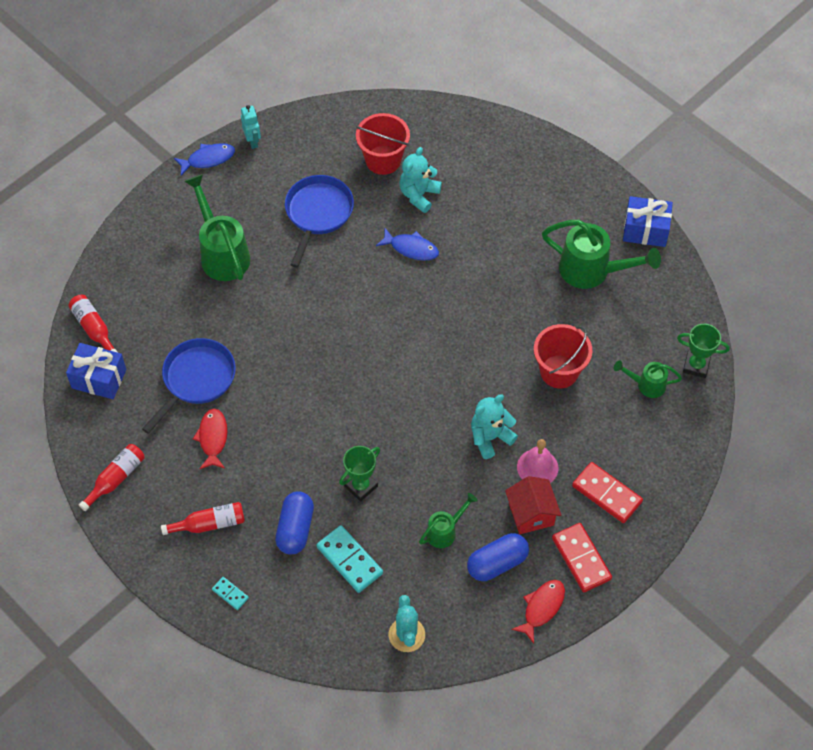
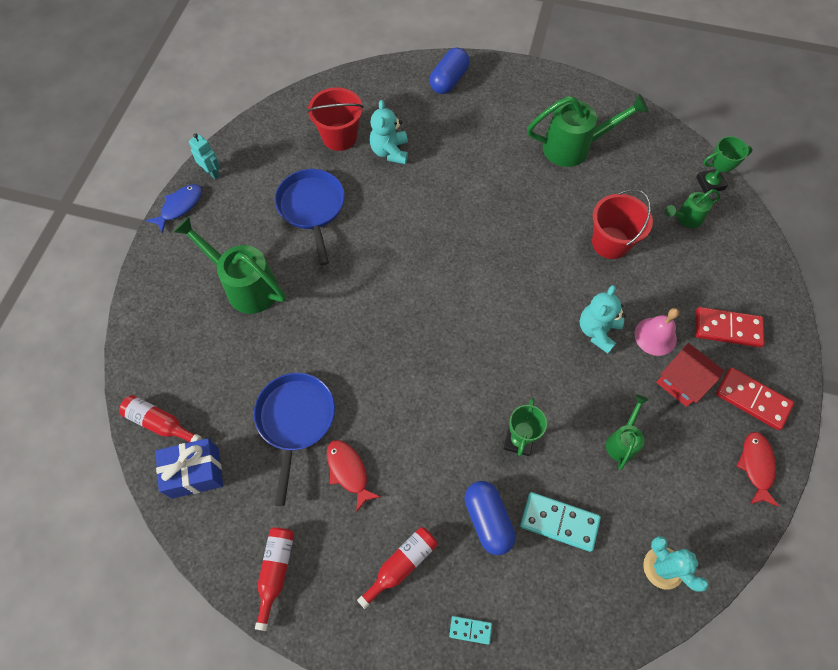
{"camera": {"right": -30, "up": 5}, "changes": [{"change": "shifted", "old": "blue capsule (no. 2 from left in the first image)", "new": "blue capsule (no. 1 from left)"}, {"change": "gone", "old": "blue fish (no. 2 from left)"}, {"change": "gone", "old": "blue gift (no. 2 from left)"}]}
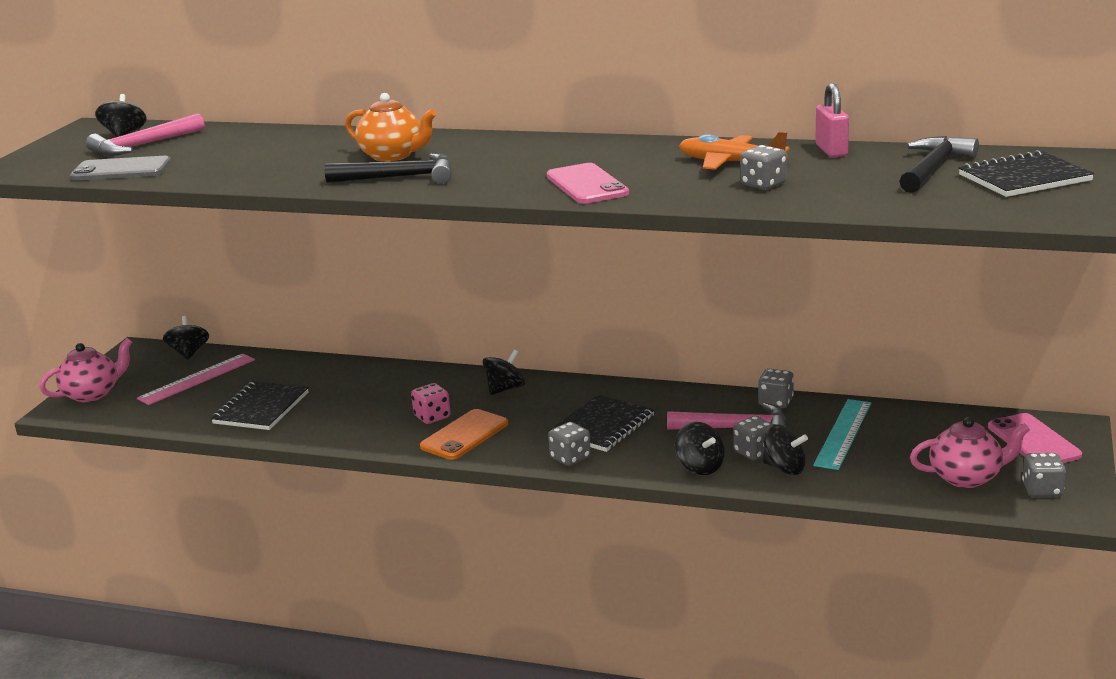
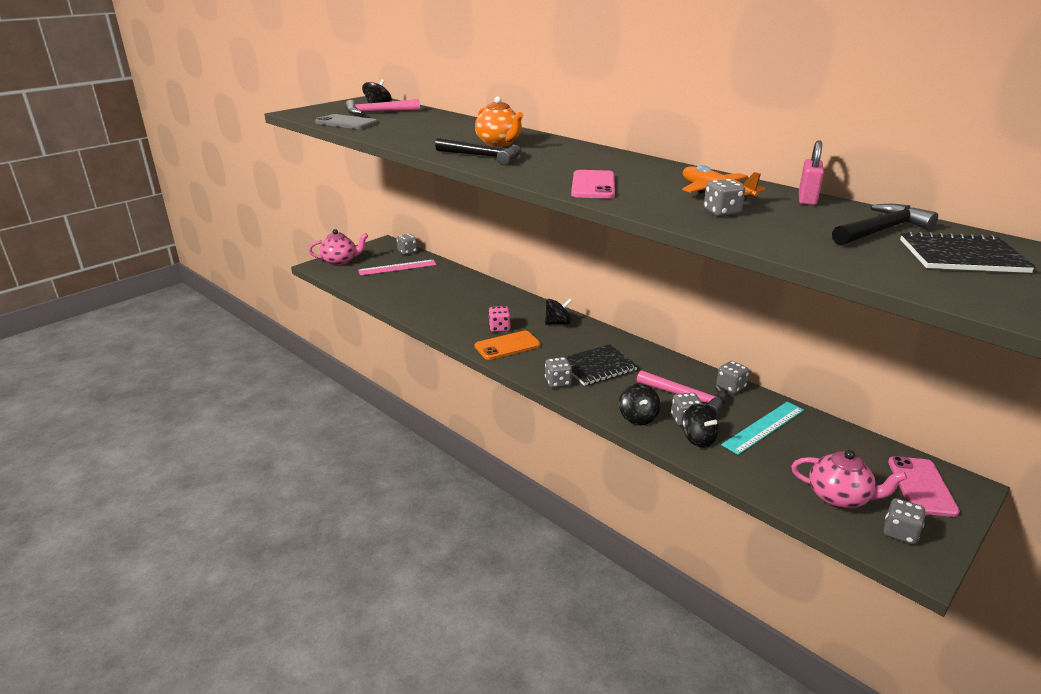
{"camera": {"right": 25, "up": 5}, "changes": [{"change": "swapped", "old": "black spinning top (no. 2 from left)", "new": "grey dice (no. 1 from left)"}, {"change": "gone", "old": "black notebook (no. 1 from left)"}]}
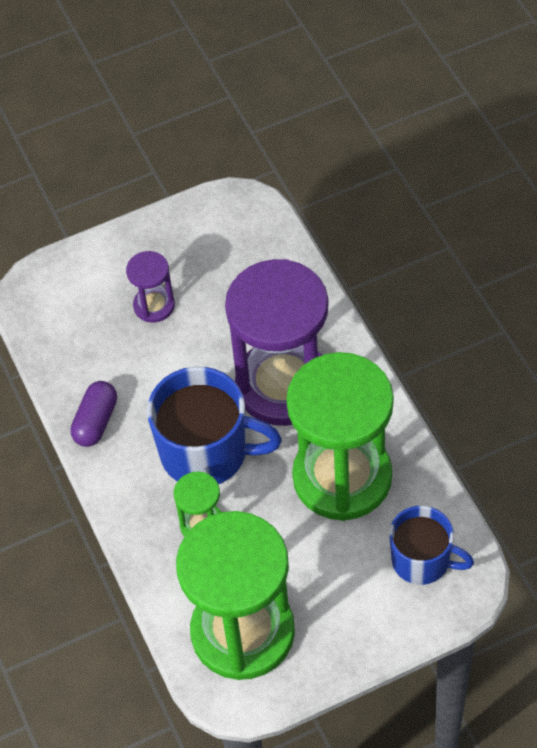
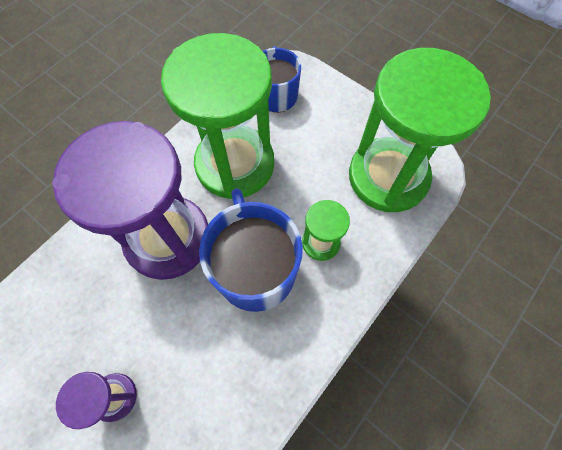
{"camera": {"right": -120, "up": 10}, "changes": [{"change": "gone", "old": "purple capsule"}]}
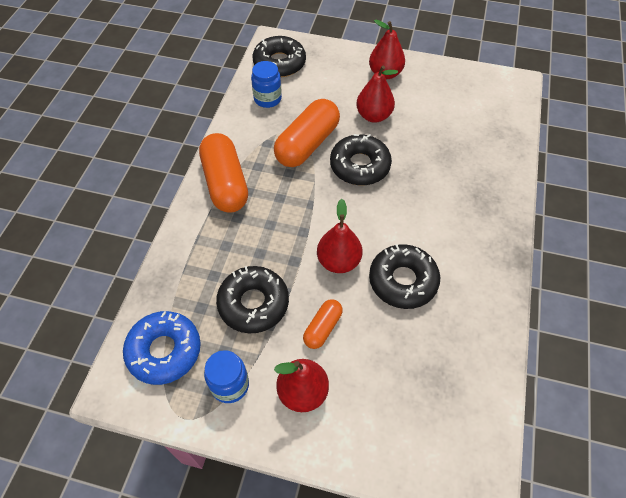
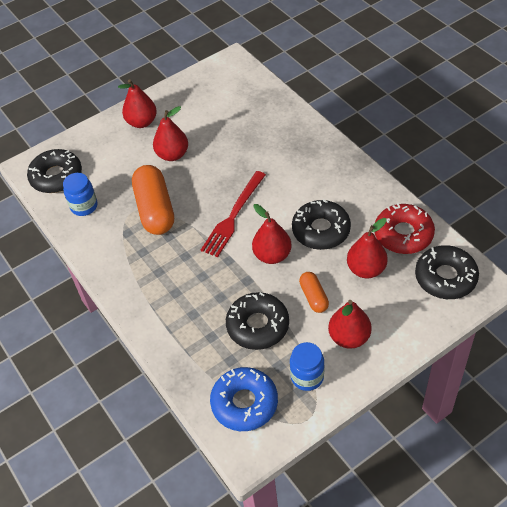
{"camera": {"right": -45, "up": -5}, "changes": [{"change": "new", "new": "red fork"}, {"change": "new", "new": "red pear (no. 5 from left)"}, {"change": "new", "new": "red donut"}, {"change": "shifted", "old": "black donut (no. 3 from left in the first image)", "new": "black donut (no. 4 from left)"}, {"change": "gone", "old": "orange capsule (no. 1 from left)"}]}
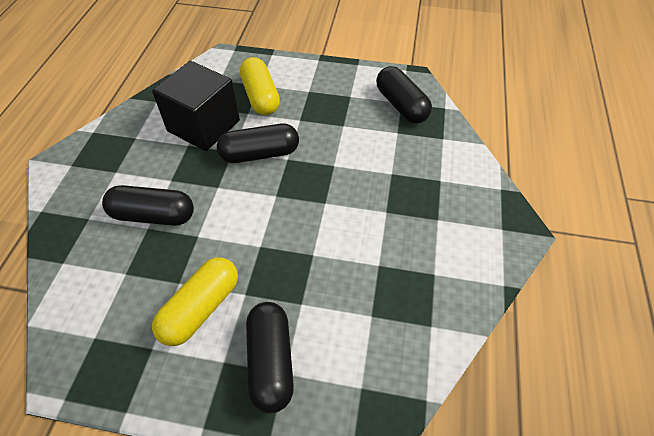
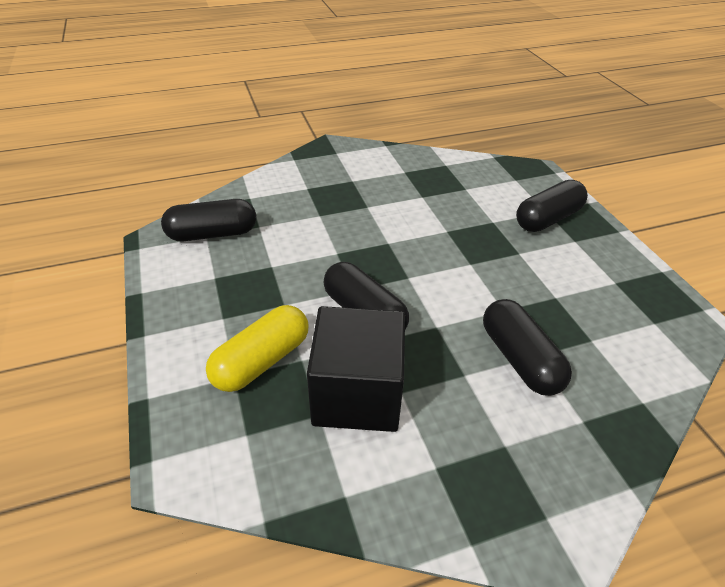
{"camera": {"right": -120, "up": -10}, "changes": [{"change": "rotated", "old": "black capsule (no. 4 from left in the first image)", "degrees": 45}, {"change": "gone", "old": "yellow capsule (no. 1 from left)"}]}
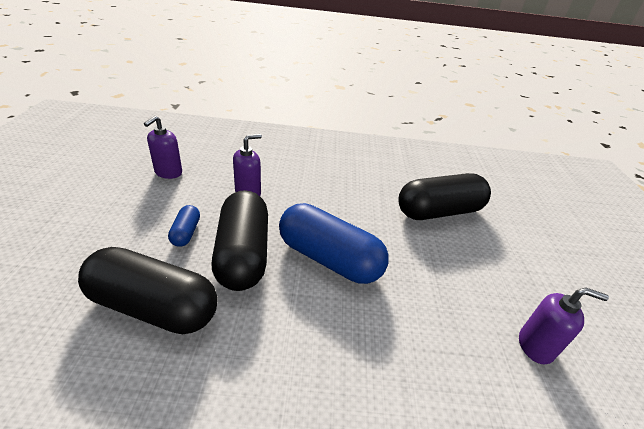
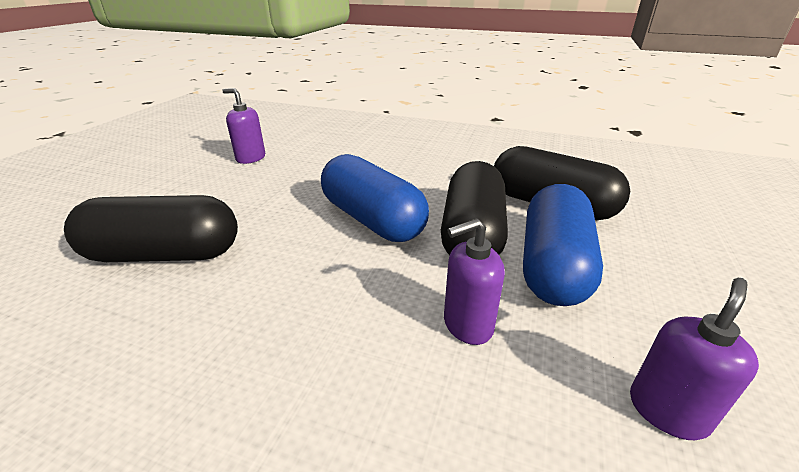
{"camera": {"right": -160, "up": -5}, "changes": [{"change": "scaled", "old": "blue capsule (no. 1 from left in the first image)", "factor": 2.19}]}
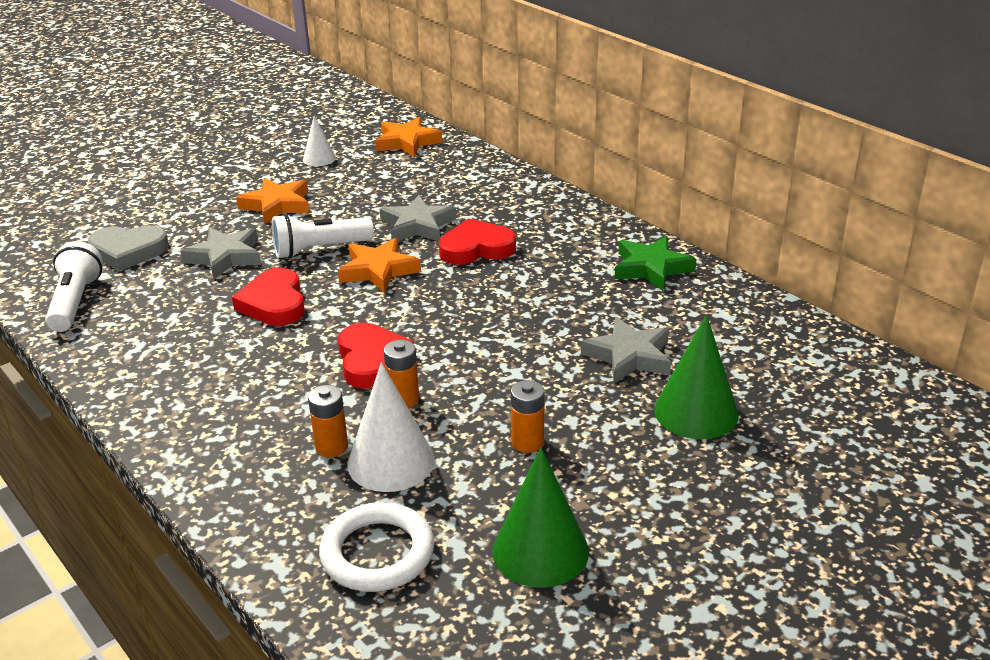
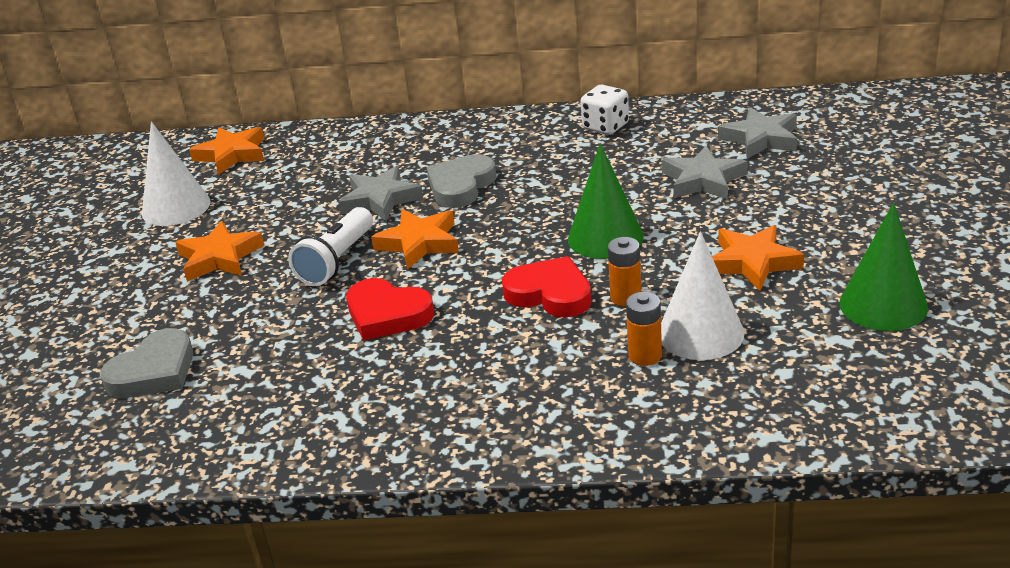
{"camera": {"right": -45, "up": 0}, "changes": [{"change": "scaled", "old": "white cone (no. 1 from left)", "factor": 1.75}, {"change": "repainted", "old": "red heart (no. 3 from left)", "new": "grey heart (no. 2 from left)"}, {"change": "shifted", "old": "green cone (no. 2 from left in the first image)", "new": "green cone (no. 1 from left)"}, {"change": "swapped", "old": "green star", "new": "white dice"}, {"change": "swapped", "old": "orange battery (no. 3 from left)", "new": "orange star (no. 4 from left)"}, {"change": "shifted", "old": "grey star (no. 1 from left in the first image)", "new": "grey star (no. 3 from left)"}, {"change": "gone", "old": "white flashlight (no. 1 from left)"}, {"change": "gone", "old": "white ring"}]}
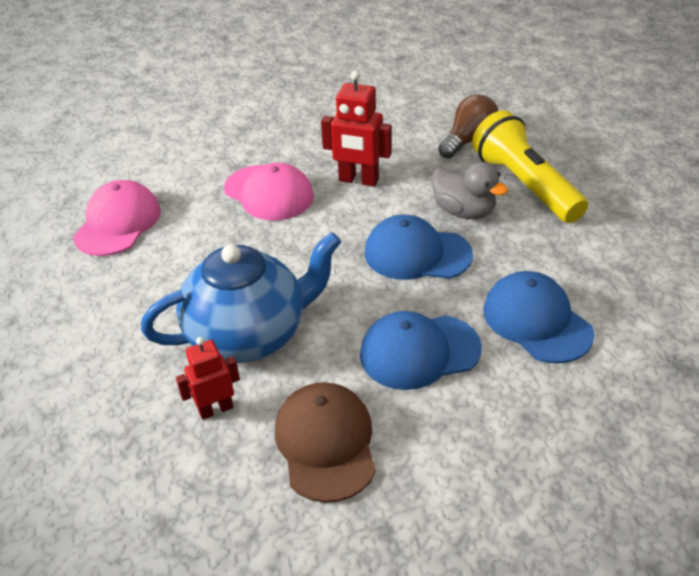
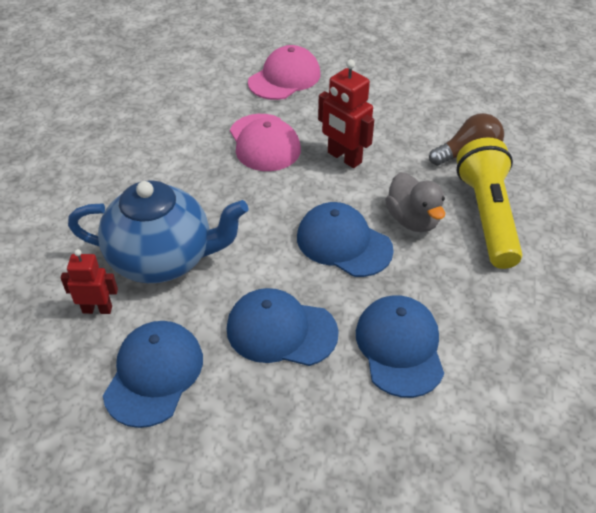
{"camera": {"right": 25, "up": 5}, "changes": [{"change": "repainted", "old": "brown cap", "new": "blue cap (no. 1 from left)"}, {"change": "shifted", "old": "pink cap (no. 1 from left in the first image)", "new": "pink cap (no. 2 from left)"}]}
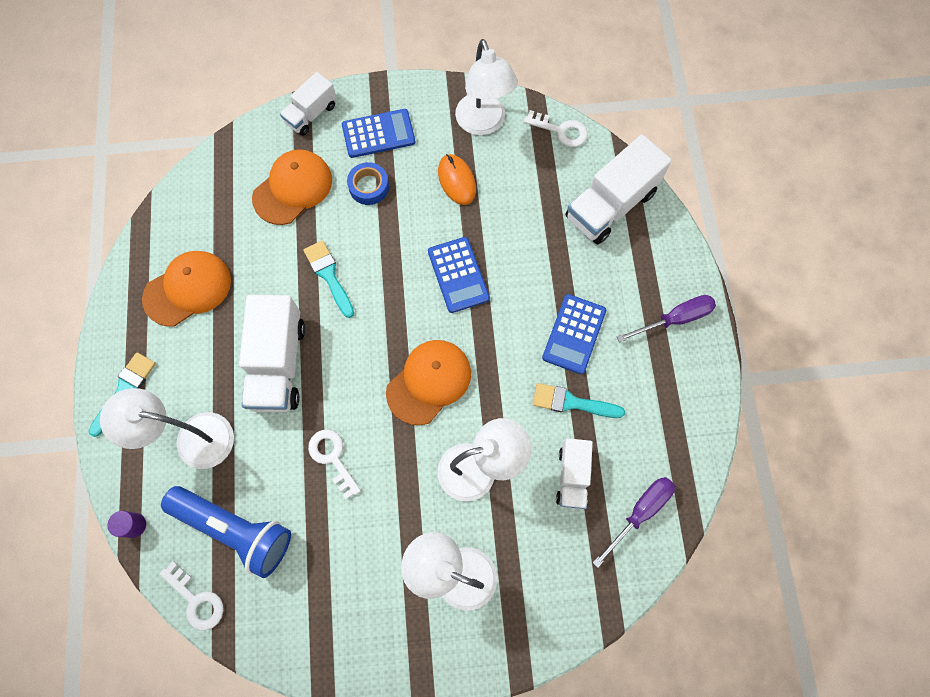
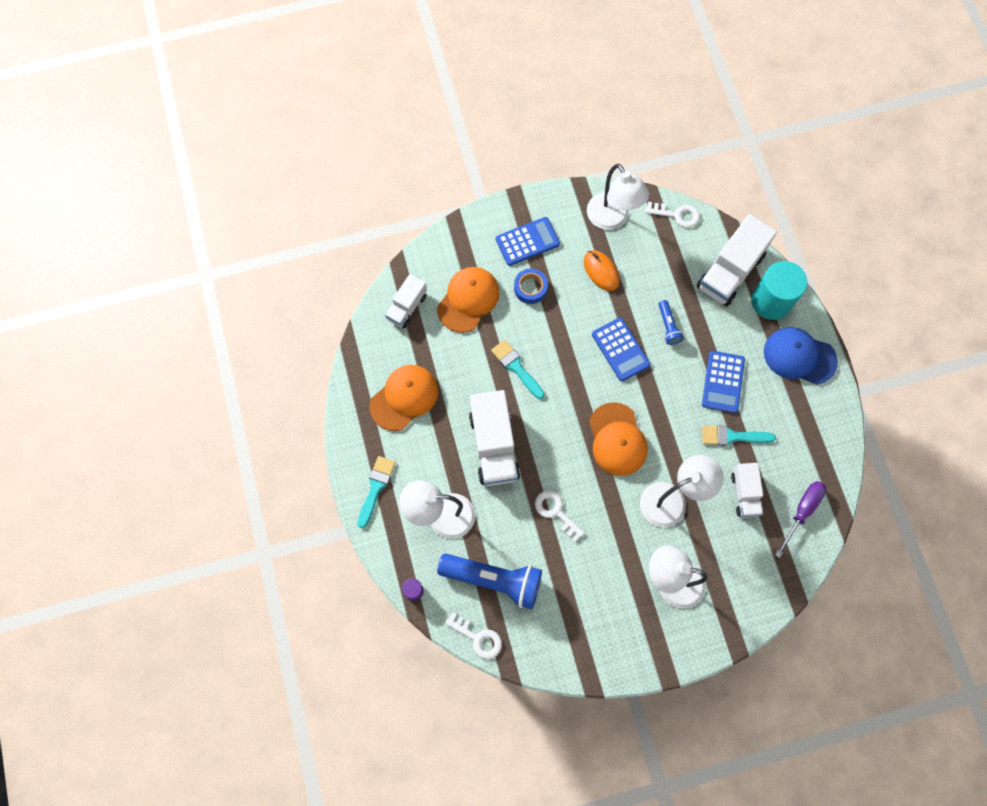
{"camera": {"right": -10, "up": 0}, "changes": [{"change": "shifted", "old": "white truck (no. 2 from left in the first image)", "new": "white truck (no. 1 from left)"}, {"change": "rotated", "old": "orange cap (no. 3 from left)", "degrees": 135}, {"change": "new", "new": "blue flashlight (no. 2 from left)"}, {"change": "new", "new": "turquoise cylinder"}, {"change": "swapped", "old": "purple screwdriver (no. 2 from left)", "new": "blue cap"}]}
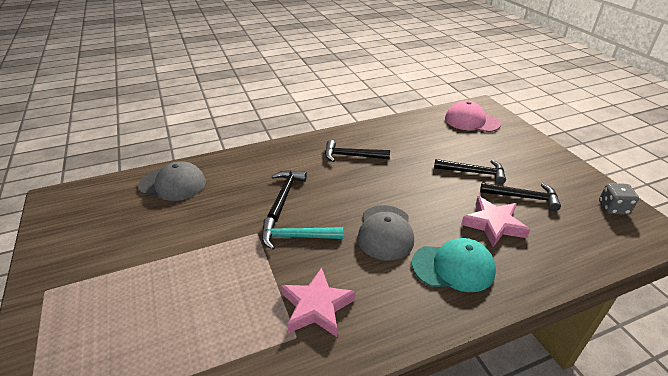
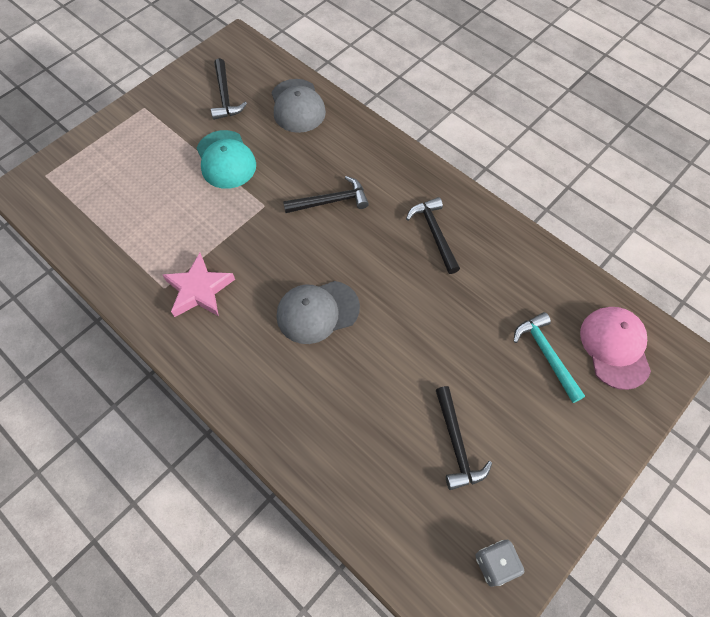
{"camera": {"right": 65, "up": 25}, "changes": [{"change": "shifted", "old": "turquoise cap"}, {"change": "shifted", "old": "black hammer (no. 3 from left in the first image)", "new": "black hammer (no. 1 from left)"}, {"change": "shifted", "old": "turquoise hammer"}, {"change": "gone", "old": "pink star (no. 2 from left)"}]}
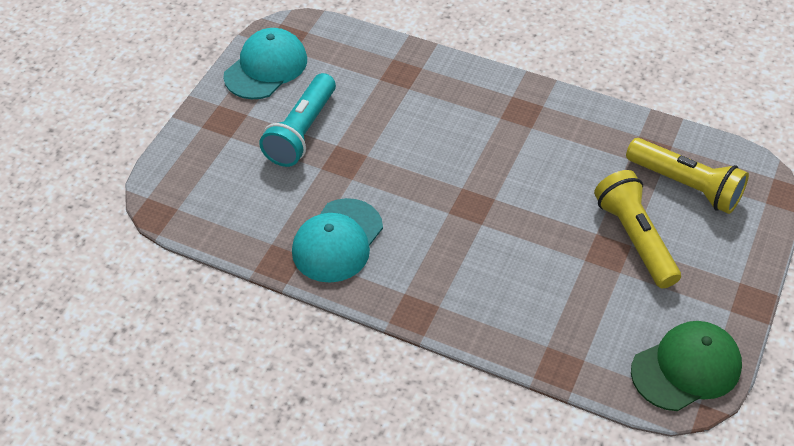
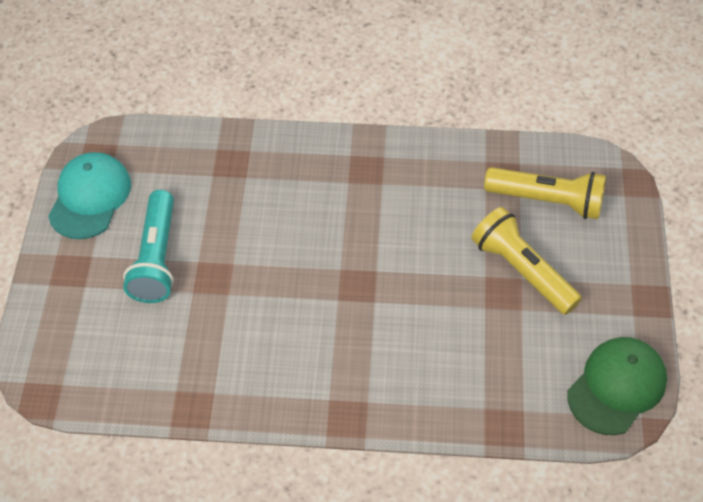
{"camera": {"right": -20, "up": 5}, "changes": [{"change": "gone", "old": "turquoise cap (no. 2 from left)"}]}
